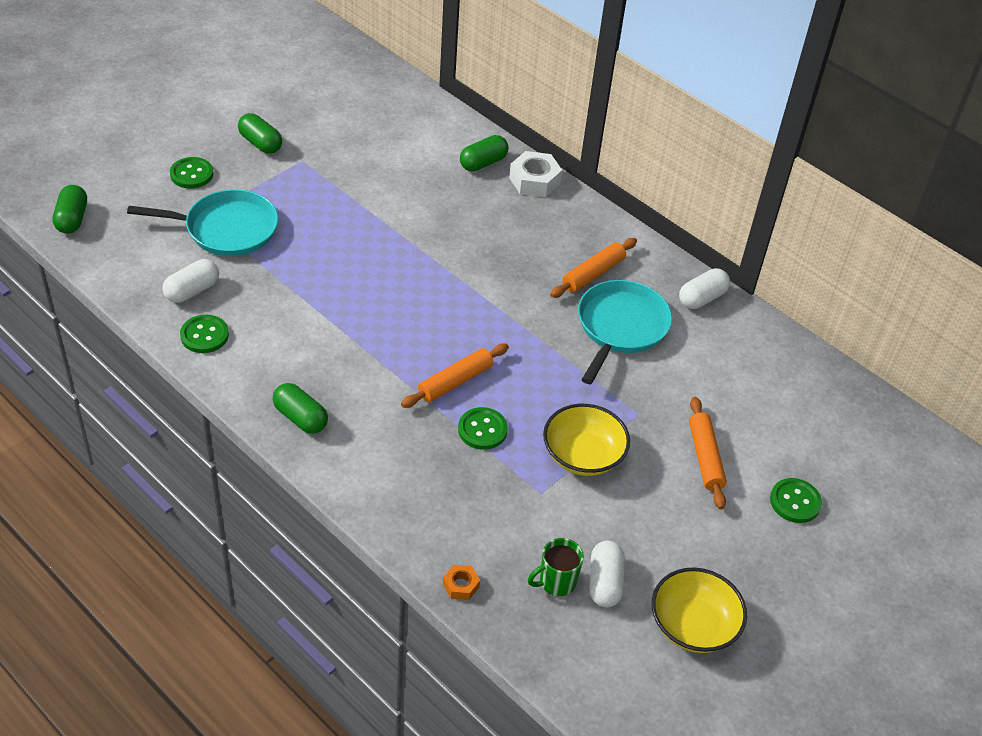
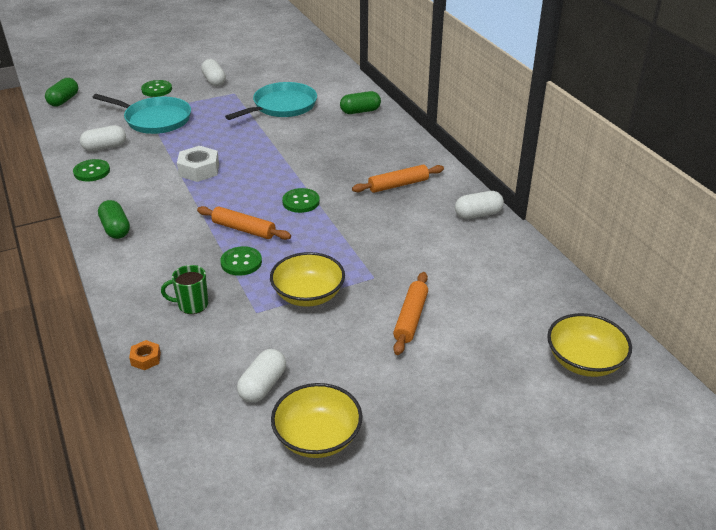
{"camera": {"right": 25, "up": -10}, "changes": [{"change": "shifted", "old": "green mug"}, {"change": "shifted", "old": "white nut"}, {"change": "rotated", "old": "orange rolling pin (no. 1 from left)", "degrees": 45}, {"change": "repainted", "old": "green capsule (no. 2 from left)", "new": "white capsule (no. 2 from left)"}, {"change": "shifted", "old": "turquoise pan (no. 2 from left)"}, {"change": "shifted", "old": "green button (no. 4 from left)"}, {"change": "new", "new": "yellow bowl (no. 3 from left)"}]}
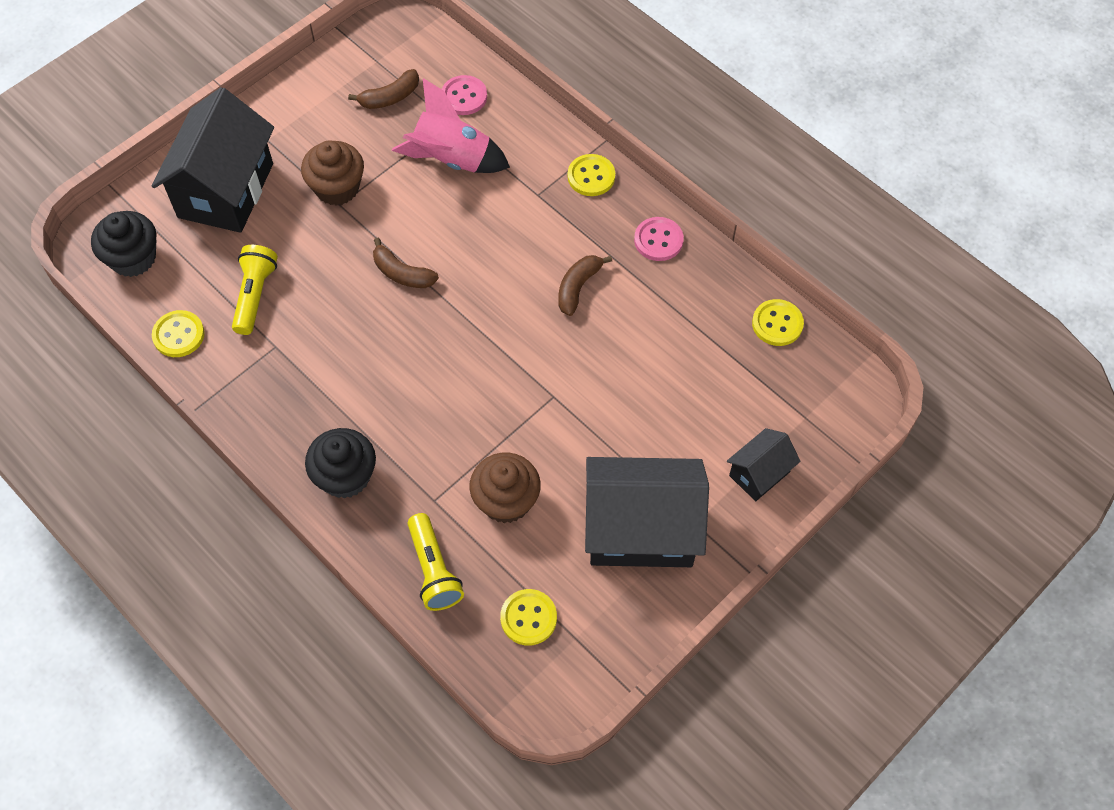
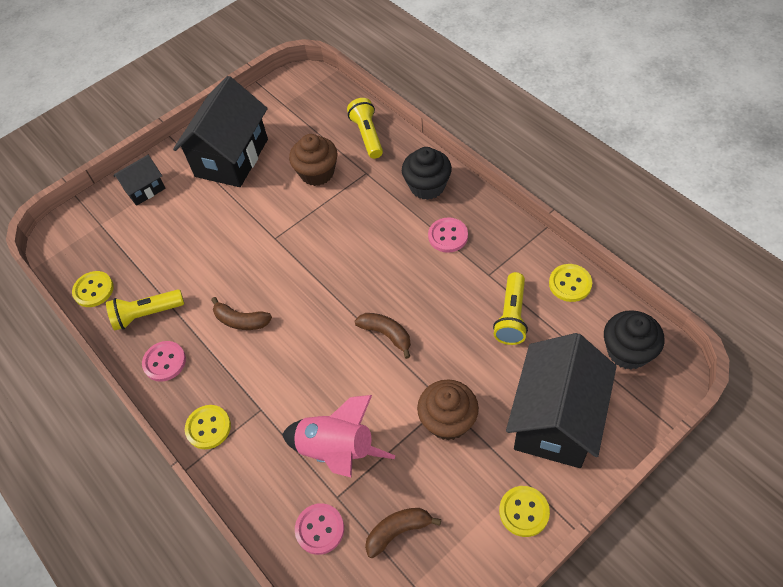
{"camera": {"right": -170, "up": -5}, "changes": [{"change": "new", "new": "yellow flashlight (no. 1 from left)"}, {"change": "rotated", "old": "black house (no. 2 from left)", "degrees": -75}, {"change": "rotated", "old": "brown banana (no. 3 from left in the first image)", "degrees": 75}, {"change": "new", "new": "pink button (no. 3 from left)"}, {"change": "shifted", "old": "yellow button (no. 2 from left in the first image)", "new": "yellow button (no. 3 from left)"}]}
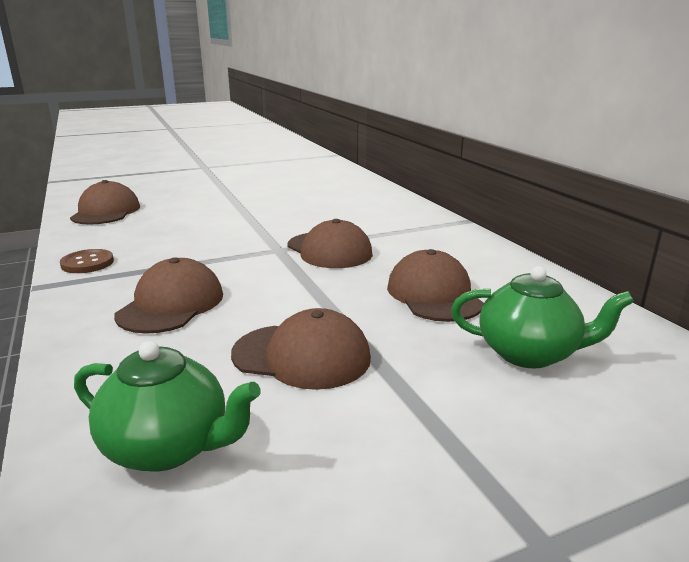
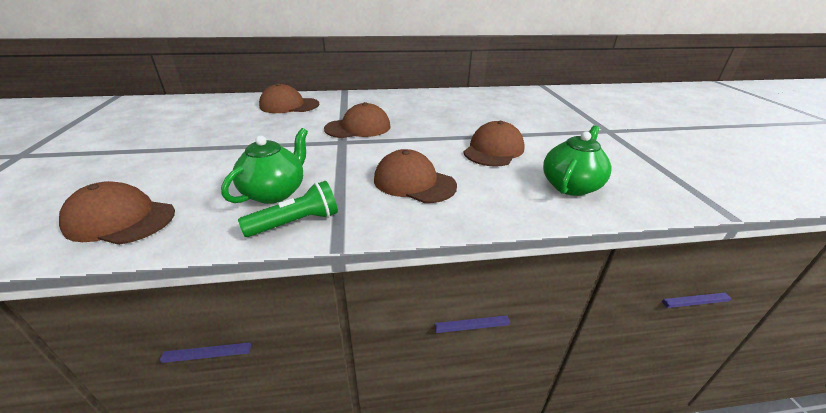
{"camera": {"right": -75, "up": 10}, "changes": [{"change": "shifted", "old": "green teapot (no. 2 from left in the first image)", "new": "green teapot (no. 1 from left)"}, {"change": "swapped", "old": "brown button", "new": "green flashlight"}, {"change": "shifted", "old": "brown cap (no. 5 from left in the first image)", "new": "brown cap (no. 2 from left)"}]}
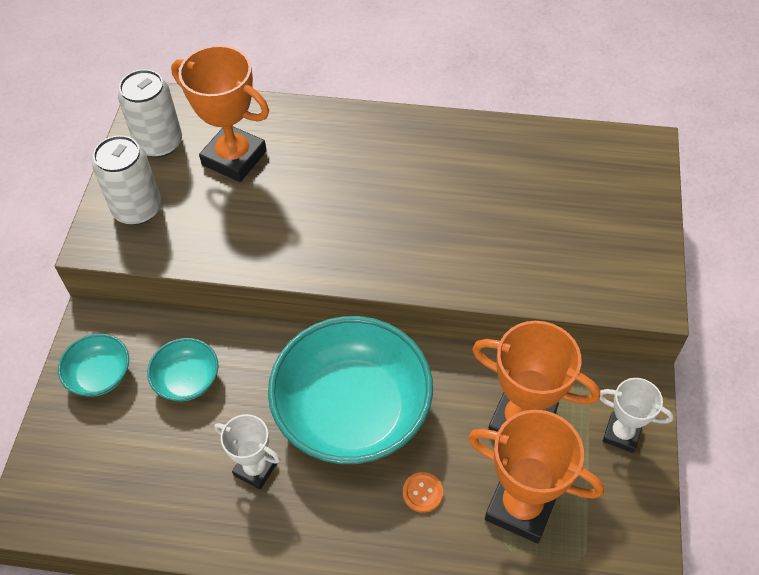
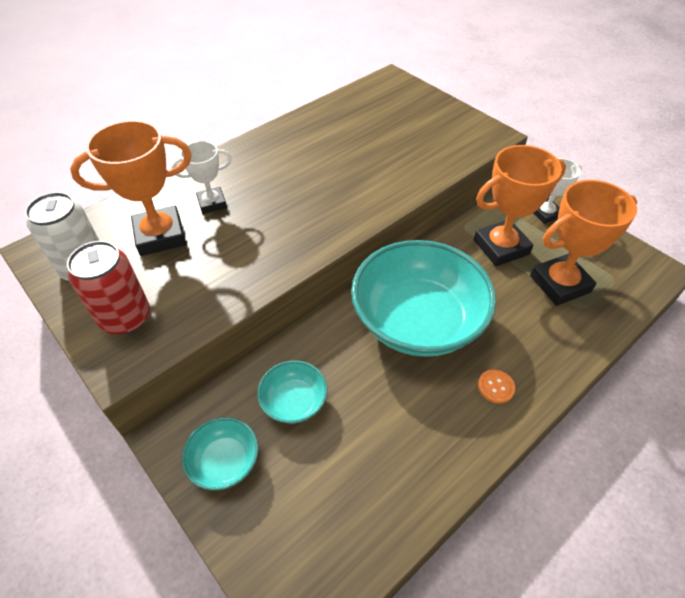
{"camera": {"right": -50, "up": -5}, "changes": [{"change": "repainted", "old": "white can (no. 1 from left)", "new": "red can"}, {"change": "shifted", "old": "white trophy (no. 1 from left)"}, {"change": "shifted", "old": "orange button"}]}
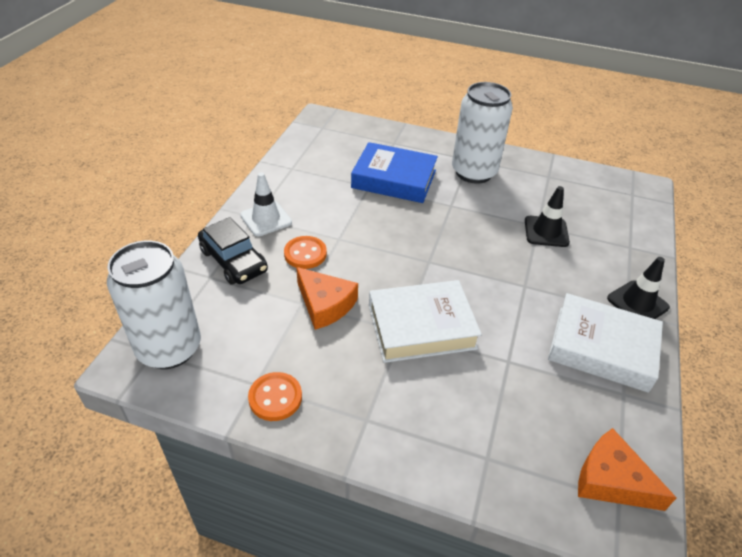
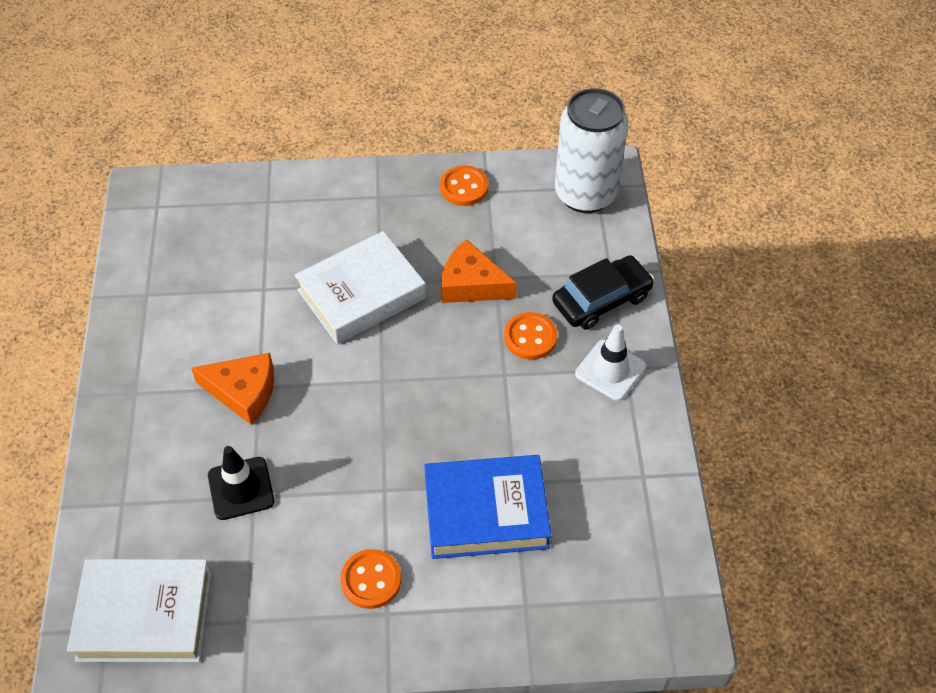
{"camera": {"right": 160, "up": 10}, "changes": [{"change": "shifted", "old": "white book (no. 2 from left in the first image)", "new": "white book (no. 1 from left)"}, {"change": "shifted", "old": "orange cheese (no. 2 from left in the first image)", "new": "orange cheese (no. 1 from left)"}, {"change": "swapped", "old": "white can (no. 2 from left)", "new": "orange button (no. 1 from left)"}, {"change": "rotated", "old": "black car", "degrees": 120}, {"change": "gone", "old": "black traffic cone (no. 2 from left)"}]}
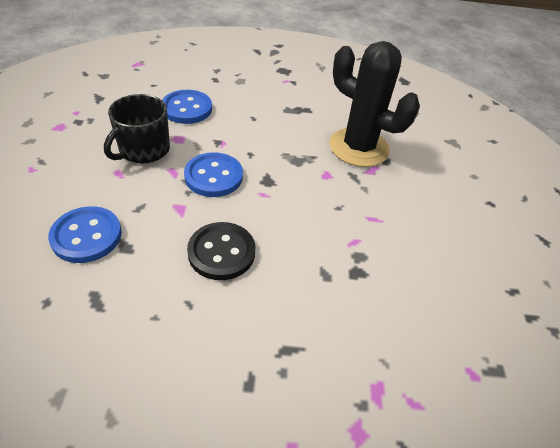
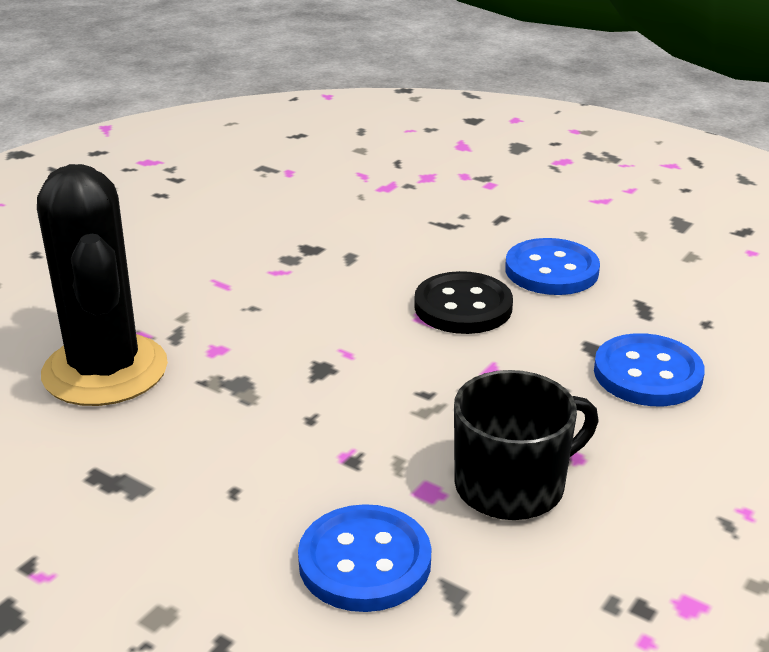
{"camera": {"right": -145, "up": -15}, "changes": [{"change": "shifted", "old": "blue button (no. 3 from left in the first image)", "new": "blue button (no. 2 from left)"}]}
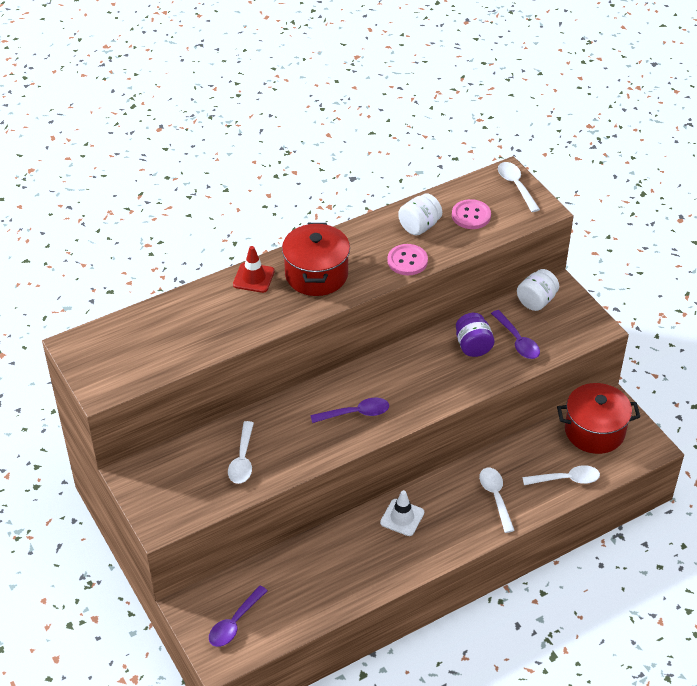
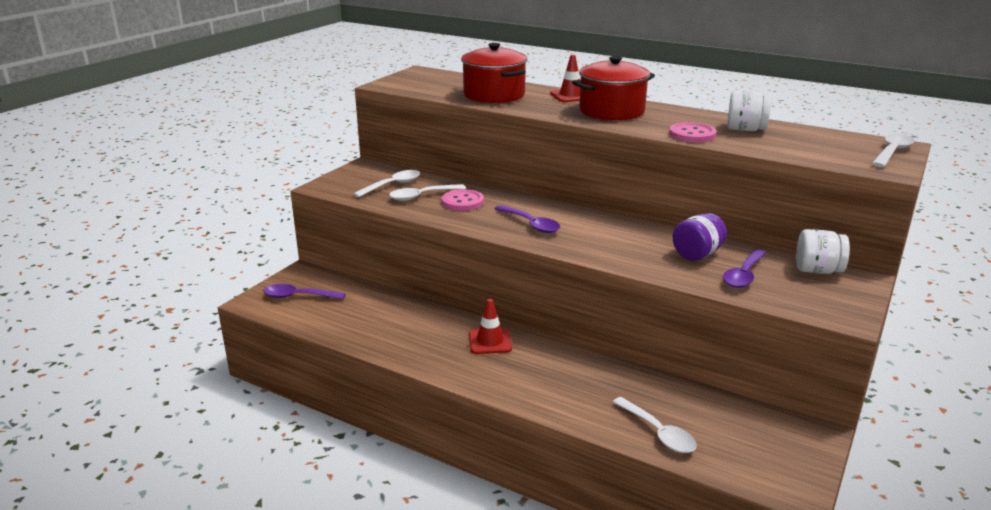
{"camera": {"right": 60, "up": -20}, "changes": [{"change": "shifted", "old": "white spoon (no. 2 from left in the first image)", "new": "white spoon (no. 1 from left)"}, {"change": "shifted", "old": "pink button (no. 2 from left in the first image)", "new": "pink button (no. 1 from left)"}, {"change": "shifted", "old": "red pot (no. 2 from left in the first image)", "new": "red pot (no. 1 from left)"}, {"change": "repainted", "old": "white traffic cone", "new": "red traffic cone (no. 1 from left)"}]}
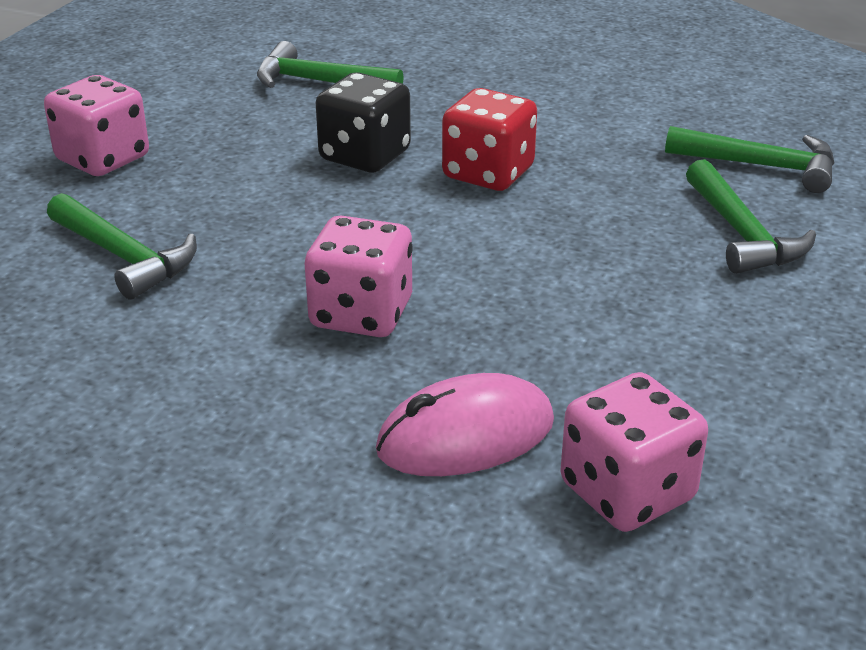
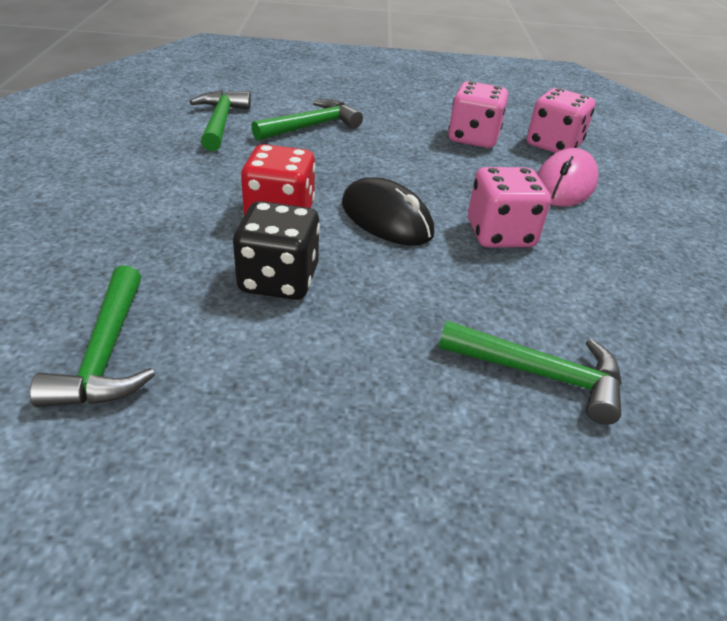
{"camera": {"right": -115, "up": 5}, "changes": [{"change": "new", "new": "black mouse"}, {"change": "rotated", "old": "green hammer (no. 1 from left in the first image)", "degrees": 90}, {"change": "shifted", "old": "pink dice (no. 1 from left)"}, {"change": "rotated", "old": "pink mouse", "degrees": 75}]}
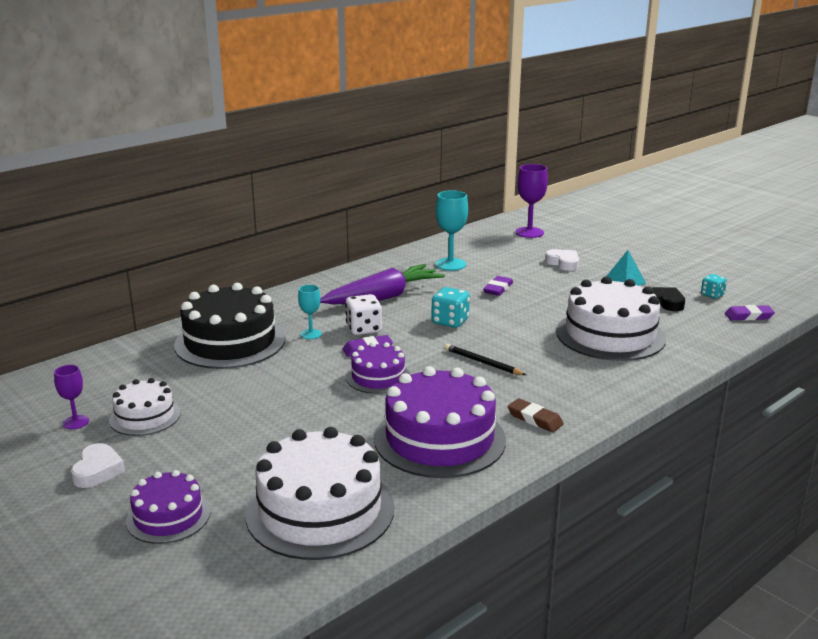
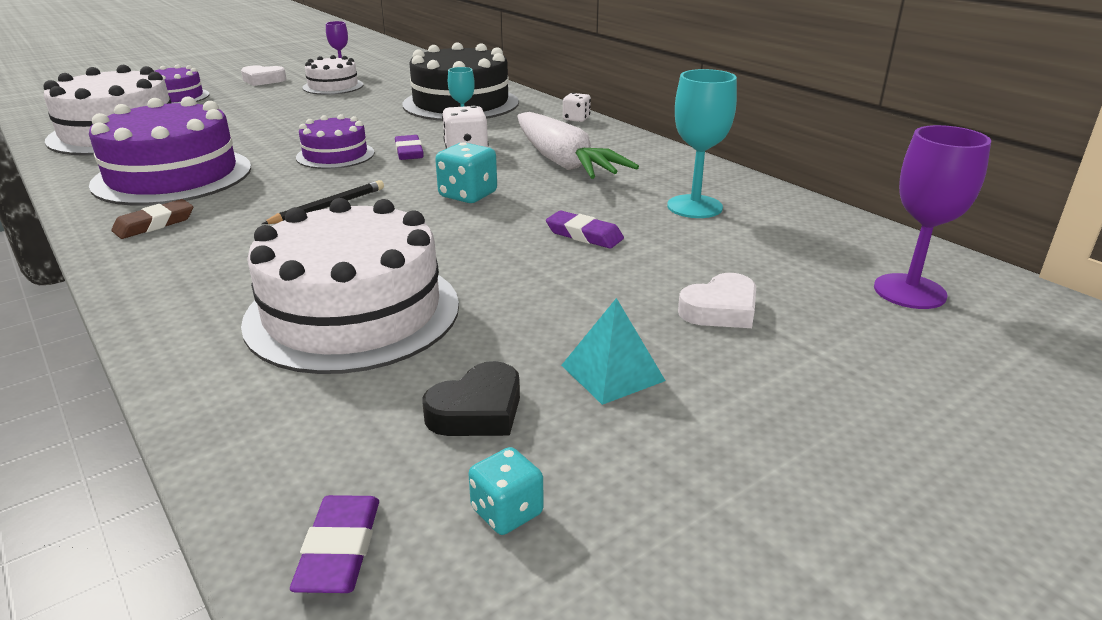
{"camera": {"right": 95, "up": 5}, "changes": [{"change": "repainted", "old": "purple carrot", "new": "white carrot"}, {"change": "new", "new": "white dice (no. 2 from left)"}]}
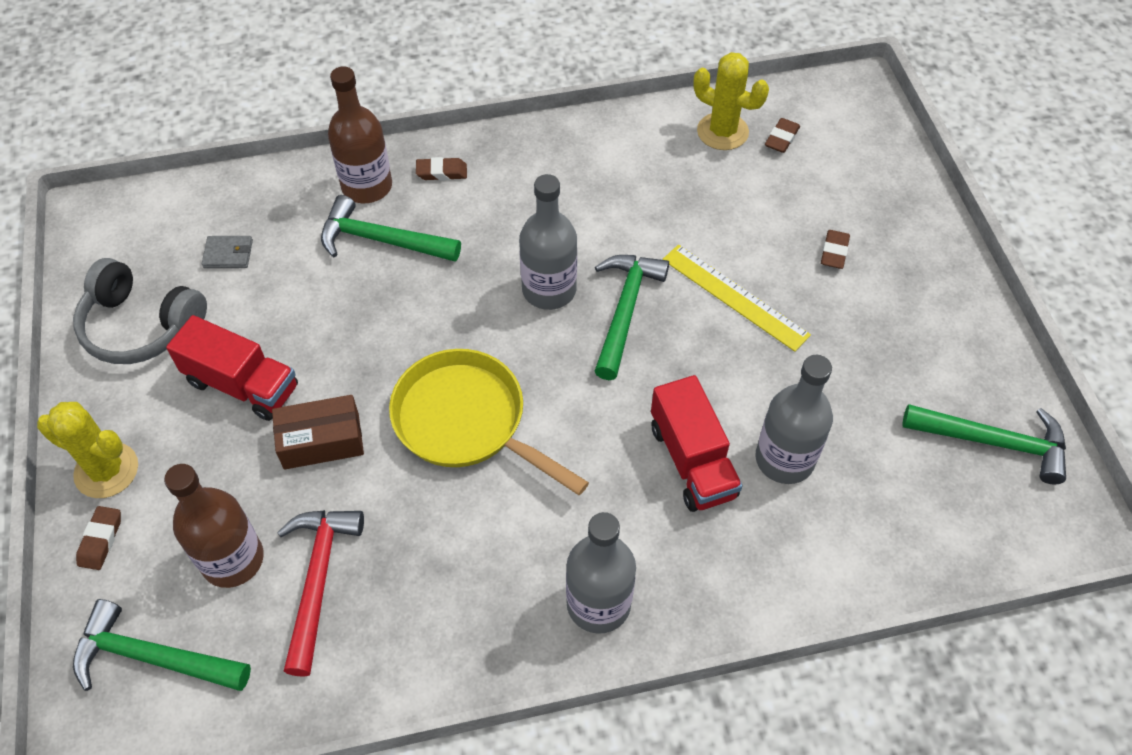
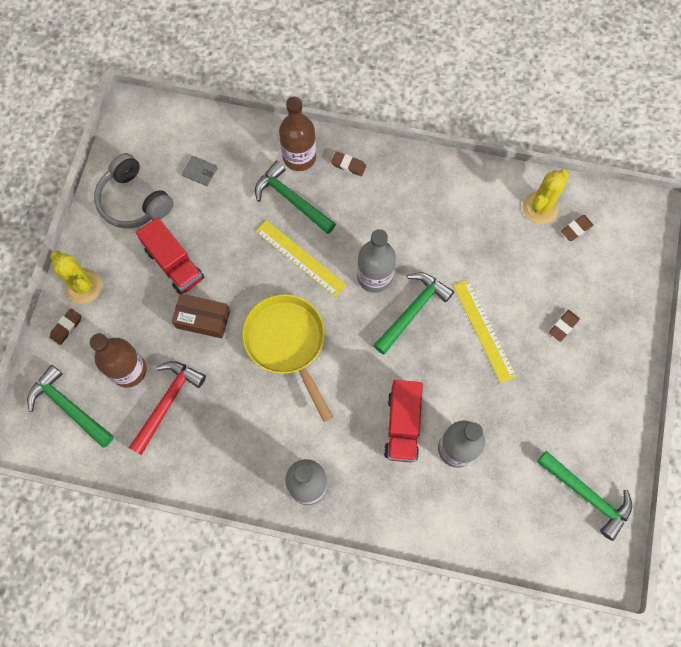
{"camera": {"right": 25, "up": 15}, "changes": [{"change": "new", "new": "yellow ruler (no. 1 from left)"}, {"change": "rotated", "old": "yellow cactus (no. 2 from left)", "degrees": 75}]}
